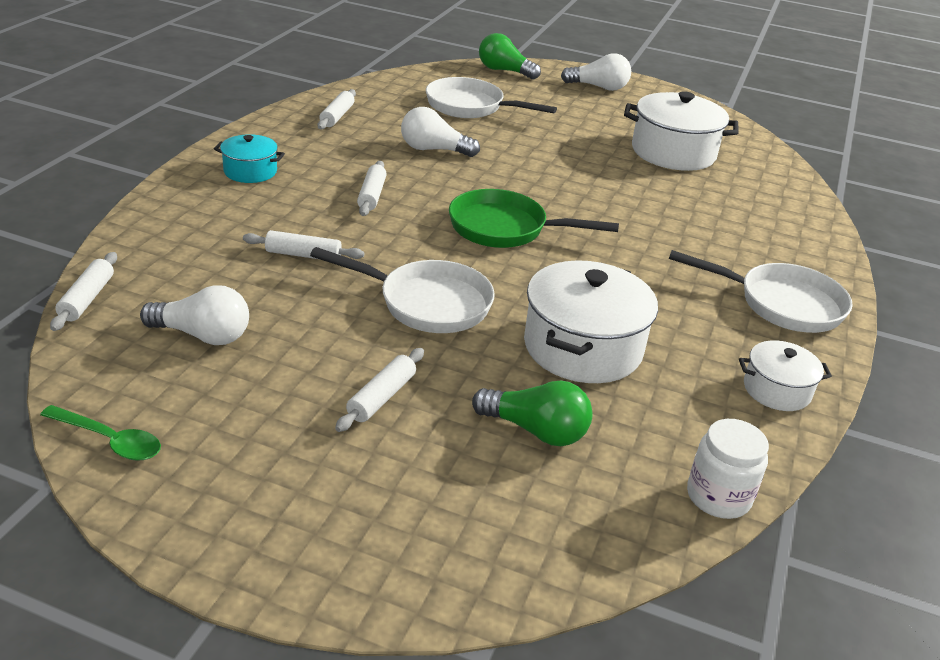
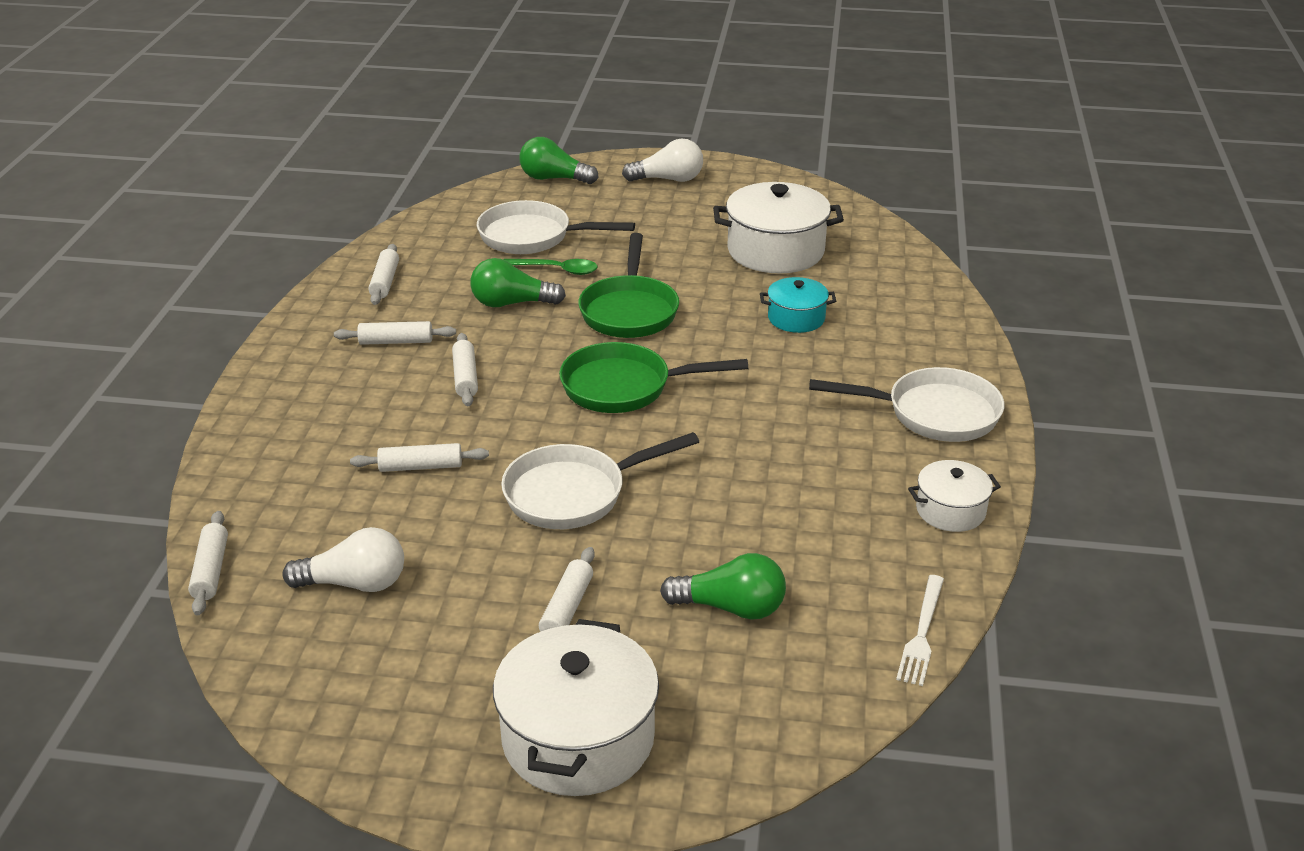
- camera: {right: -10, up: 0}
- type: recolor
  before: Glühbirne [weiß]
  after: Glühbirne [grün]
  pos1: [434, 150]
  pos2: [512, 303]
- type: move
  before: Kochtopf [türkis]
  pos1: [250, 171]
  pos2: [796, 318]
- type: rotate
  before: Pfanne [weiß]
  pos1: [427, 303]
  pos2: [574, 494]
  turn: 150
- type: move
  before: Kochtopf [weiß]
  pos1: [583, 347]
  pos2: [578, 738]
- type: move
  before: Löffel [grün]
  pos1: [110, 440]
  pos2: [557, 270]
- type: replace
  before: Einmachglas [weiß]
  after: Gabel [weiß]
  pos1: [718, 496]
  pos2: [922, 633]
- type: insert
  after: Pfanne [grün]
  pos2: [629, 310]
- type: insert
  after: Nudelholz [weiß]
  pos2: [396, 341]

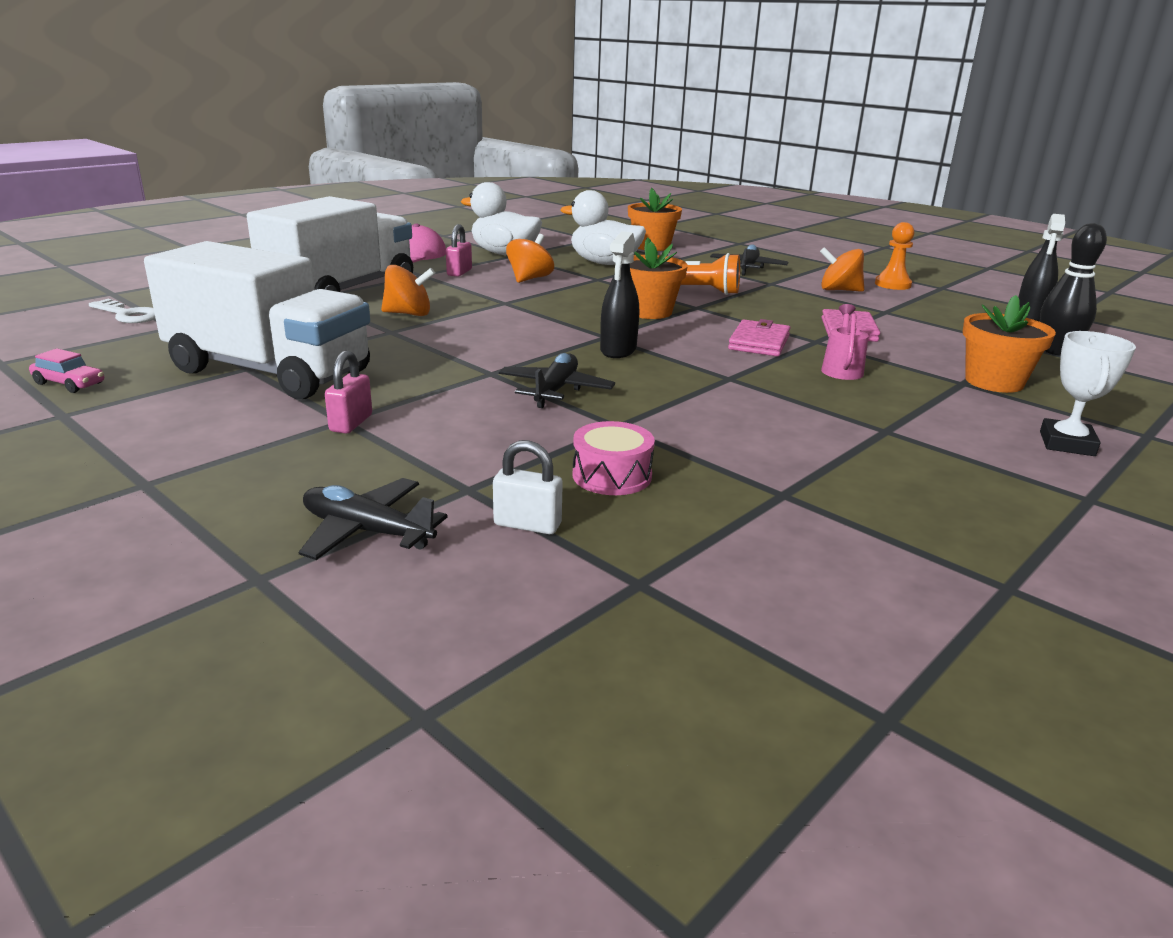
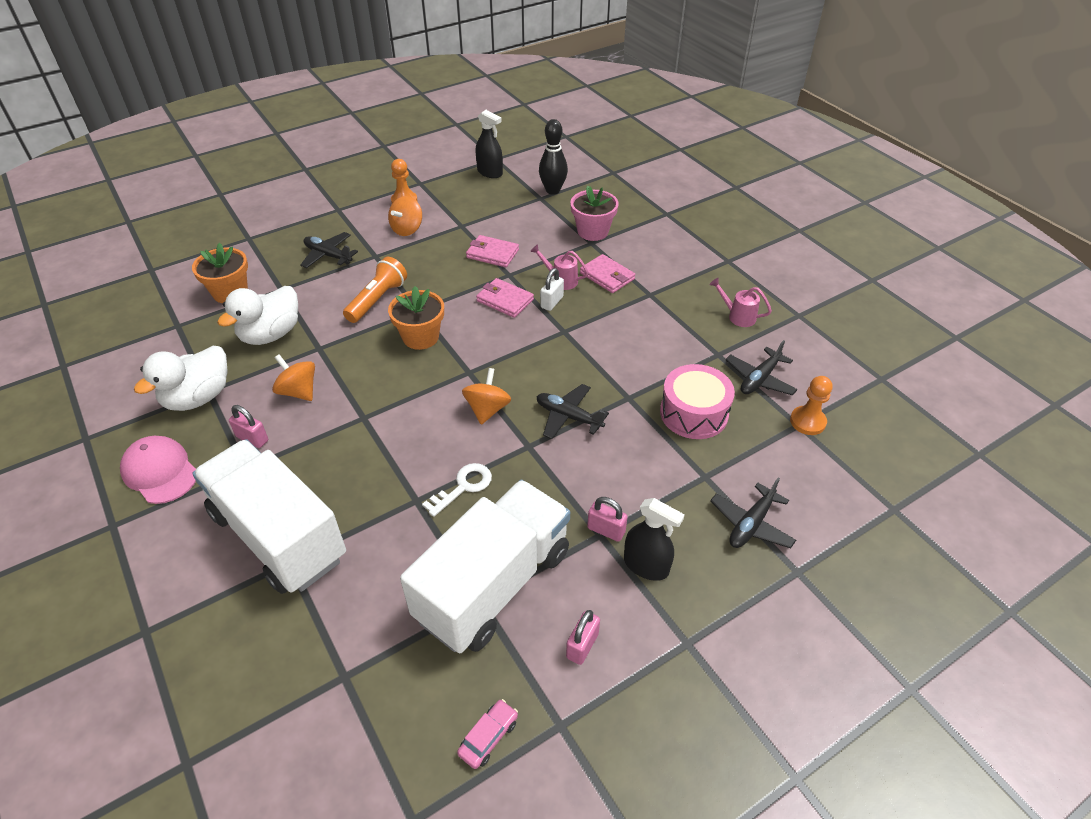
- camera: {right: -75, up: 20}
- type: move
  before: Sprühflasche [schwarz]
  pos1: [618, 350]
  pos2: [646, 565]
- type: move
  before: Kreisel [orange]
  pos1: [408, 314]
  pos2: [487, 409]
- type: recolor
  before: Blumentopf [orange]
  after: Blumentopf [rosa]
  pos1: [994, 382]
  pos2: [592, 231]
- type: move
  before: Schlüssel [weiß]
  pos1: [128, 315]
  pos2: [463, 487]
- type: delete
  before: Pokal [weiß]
  pos1: [1066, 444]
- type: resize
  before: Trommel [rosa]
  pos1: [612, 475]
  pos2: [693, 413]
  scale: 1.54
- type: move
  before: Vorhängeschloss [weiß]
  pos1: [527, 524]
  pos2: [552, 302]
- type: insert
  after: Geldbörse [rosa]
  pos2: [607, 276]
- type: insert
  after: Gießkanne [rosa]
  pos2: [738, 316]
- type: insert
  after: Flugzeug [schwarz]
  pos2: [759, 379]
- type: insert
  after: Bauer [orange]
  pos2: [807, 421]
- type: insert
  after: Vorhängeschloss [rosa]
  pos2: [582, 645]

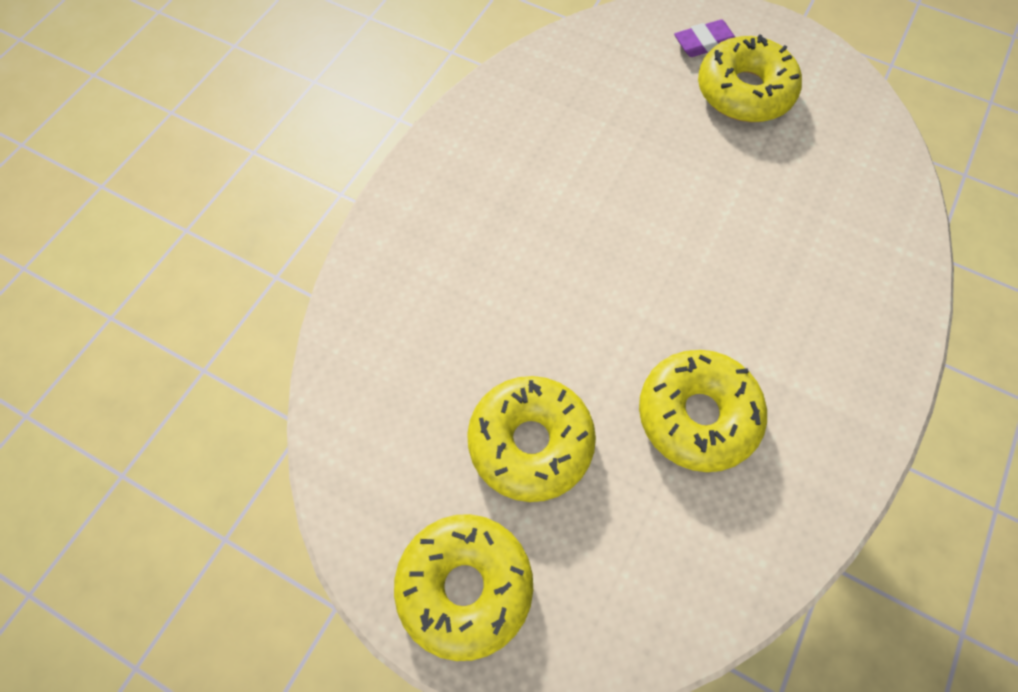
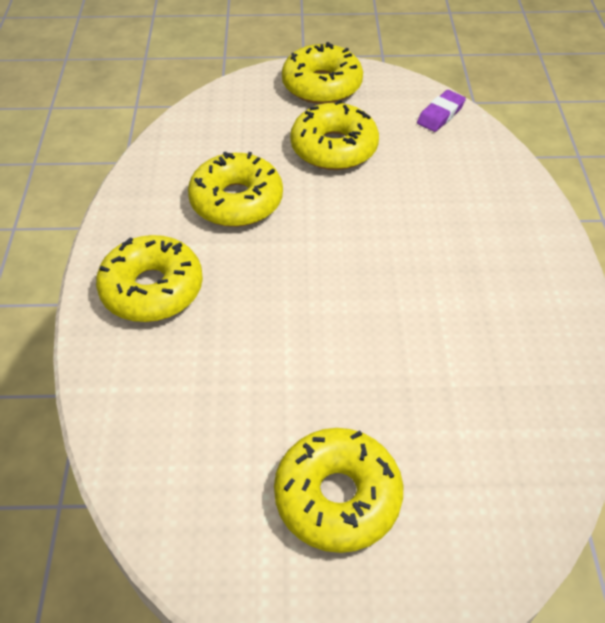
- camera: {right: 150, up: -15}
- type: move
  before: Radiergummi [lila]
  pos1: [704, 43]
  pos2: [440, 115]
- type: insert
  after: Donut [gelb]
  pos2: [152, 289]

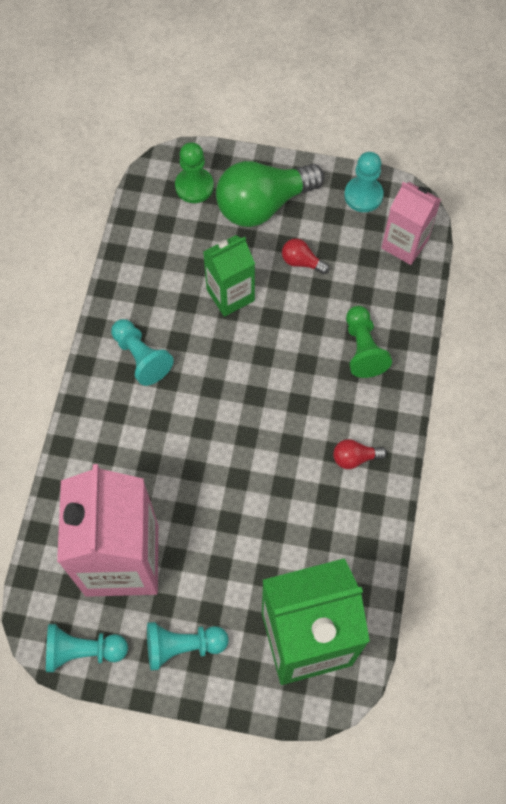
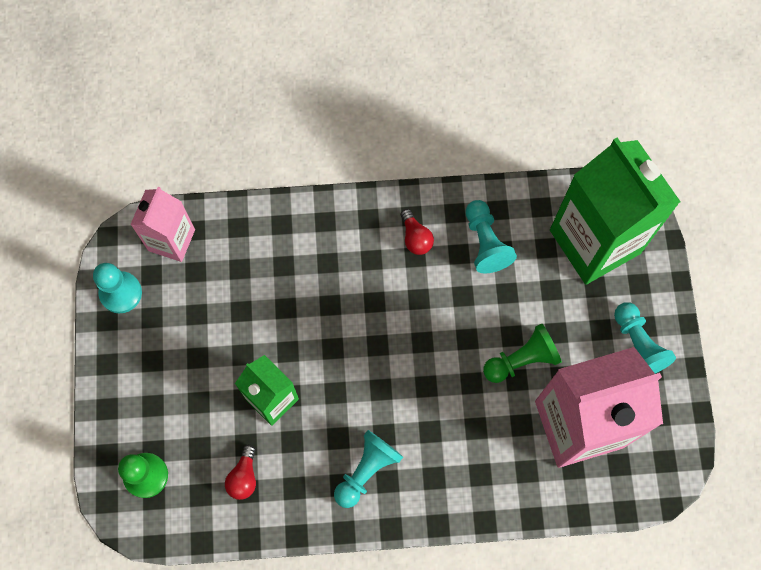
- camera: {right: -105, up: 5}
- type: delete
  before: Glühbirne [grün]
  pos1: [263, 205]
- type: move
  before: Glühbirne [rot]
  pos1: [301, 262]
  pos2: [244, 477]
- type: move
  before: Bauer [grün]
  pos1: [363, 349]
  pos2: [521, 360]
- type: move
  before: Bauer [türkis]
  pos1: [83, 650]
  pos2: [485, 243]

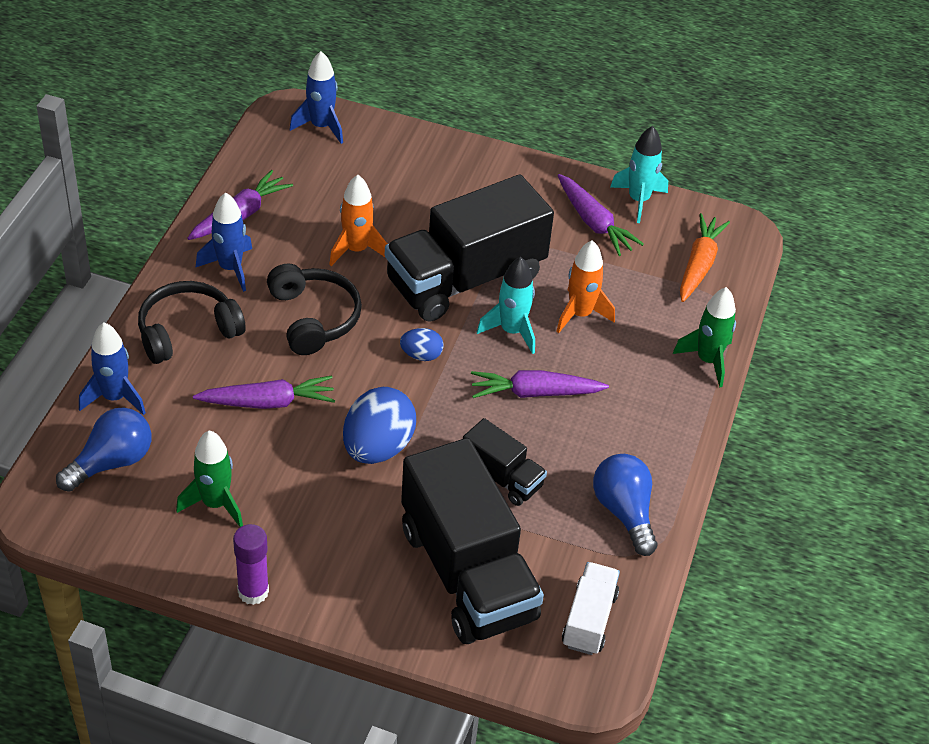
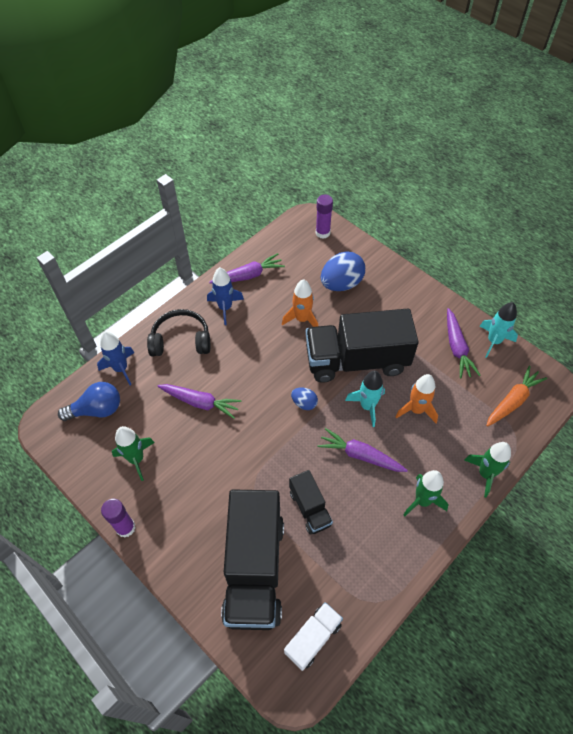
- camera: {right: 30, up: 10}
- type: replace
  before: Rakete [blau]
  after: Klebestift [lila]
  pos1: [321, 126]
  pos2: [322, 233]
- type: delete
  before: Kopfhörer [schwarz]
  pos1: [314, 318]
- type: move
  before: Ei [blau]
  pos1: [378, 447]
  pos2: [341, 284]
- type: delete
  before: Glühbirne [blau]
  pos1: [624, 512]
- type: insert
  after: Rakete [grün]
  pos2: [422, 501]

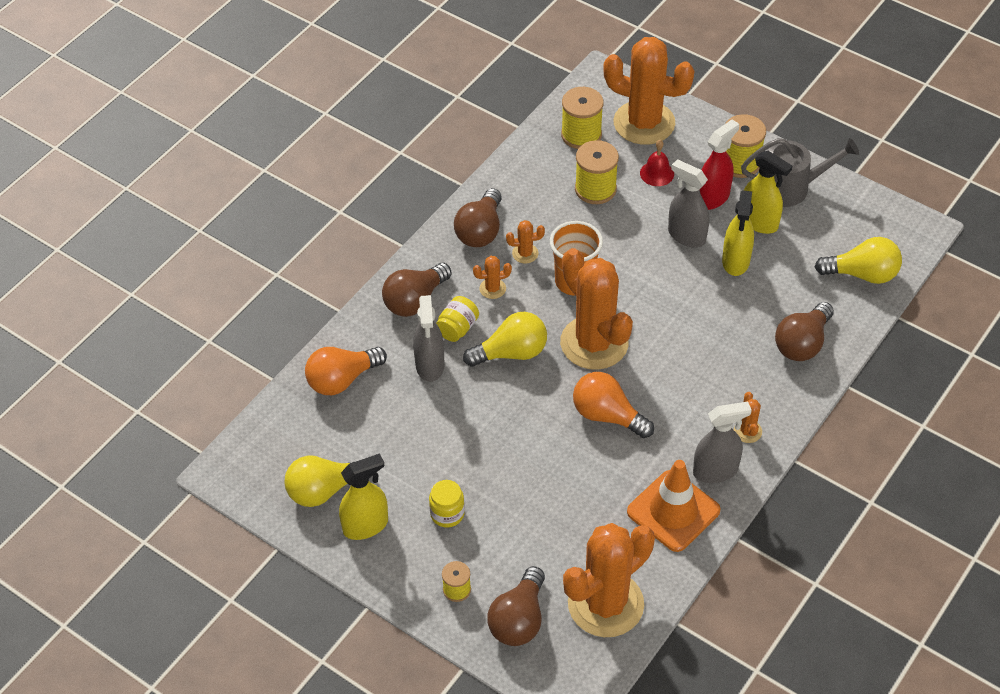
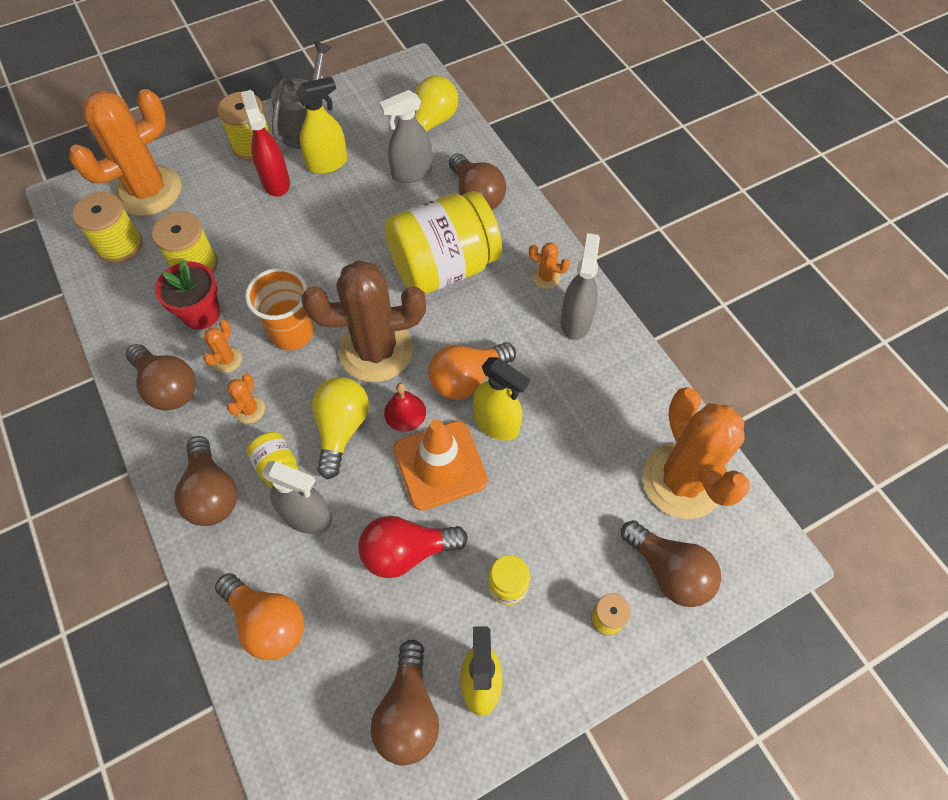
- camera: {right: -65, up: 10}
- type: move
  before: Glocke [rot]
  pos1: [657, 173]
  pos2: [405, 412]
- type: move
  before: Sprühflasche [grau]
  pos1: [686, 236]
  pos2: [411, 173]
- type: move
  before: Sprühflasche [gelb]
  pos1: [735, 261]
  pos2: [496, 423]
- type: recolor
  before: Kaktus [orange]
  after: Kaktus [braun]
  pos1: [594, 343]
  pos2: [376, 350]
- type: rotate
  before: Glühbirne [orange]
  pos1: [342, 380]
  pos2: [267, 622]
  turn: -45
- type: recolor
  before: Glühbirne [gelb]
  after: Glühbirne [braun]
  pos1: [324, 490]
  pos2: [408, 712]
- type: move
  before: Leitkegel [orange]
  pos1: [673, 511]
  pos2: [440, 465]
- type: insert
  after: Einmachglas [gelb]
  pos2: [443, 267]
- type: insert
  after: Blumentopf [rot]
  pos2: [201, 314]
- type: insert
  after: Glühbirne [rot]
  pos2: [407, 552]

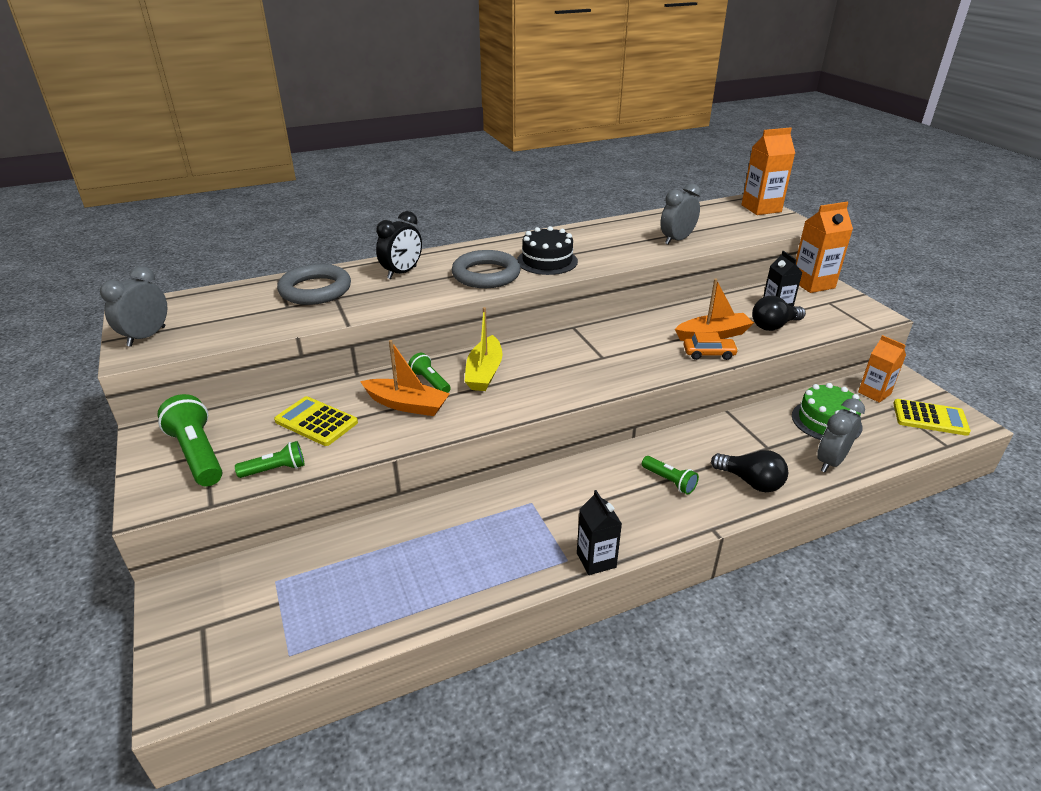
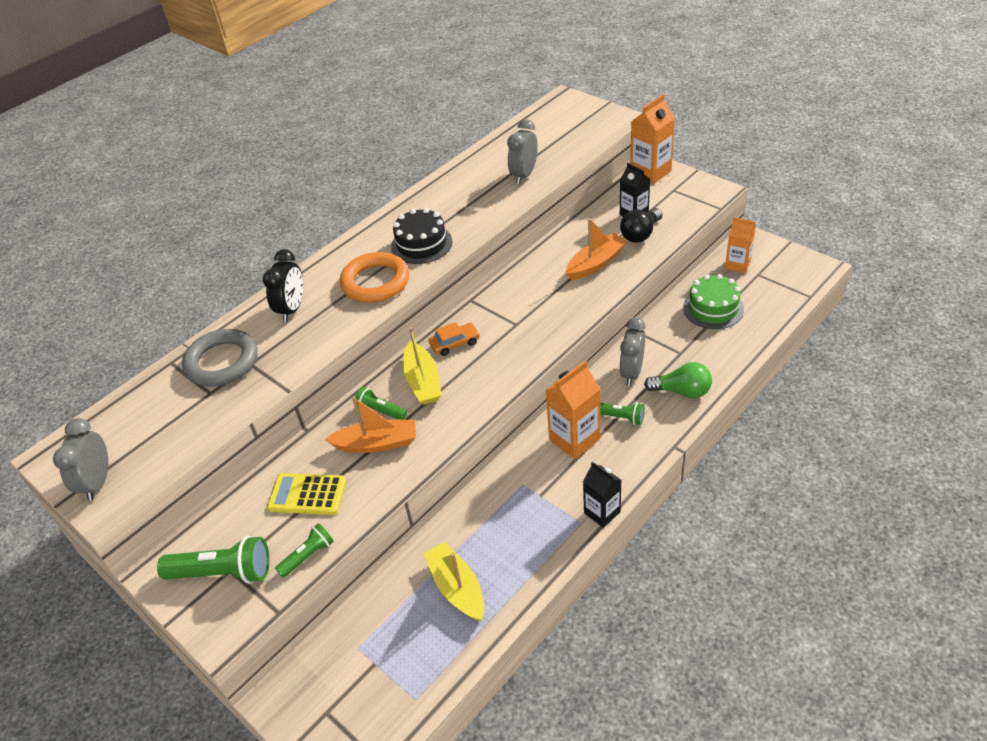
- camera: {right: -20, up: 10}
- type: move
  before: Getränkekarton [orange]
  pos1: [761, 208]
  pos2: [574, 439]
- type: recolor
  before: Ring [grau]
  after: Ring [orange]
  pos1: [486, 275]
  pos2: [375, 282]
- type: move
  before: Auto [orange]
  pos1: [709, 353]
  pos2: [455, 343]
- type: rotate
  before: Taschenlampe [grün]
  pos1: [197, 454]
  pos2: [223, 572]
  turn: 150
- type: move
  before: Wecker [grau]
  pos1: [830, 461]
  pos2: [631, 372]
- type: delete
  before: Taschenrechner [gelb]
  pos1: [930, 418]
- type: recolor
  before: Glühbirne [schwarz]
  after: Glühbirne [grün]
  pos1: [750, 482]
  pos2: [682, 391]
- type: insert
  after: Boot [gelb]
  pos2: [457, 588]

